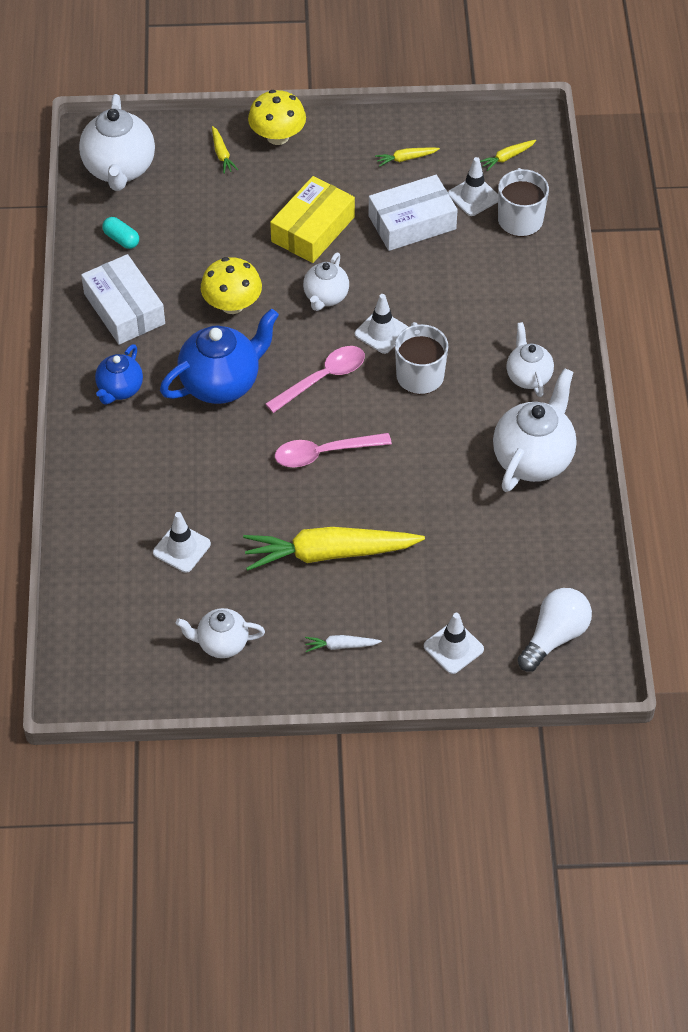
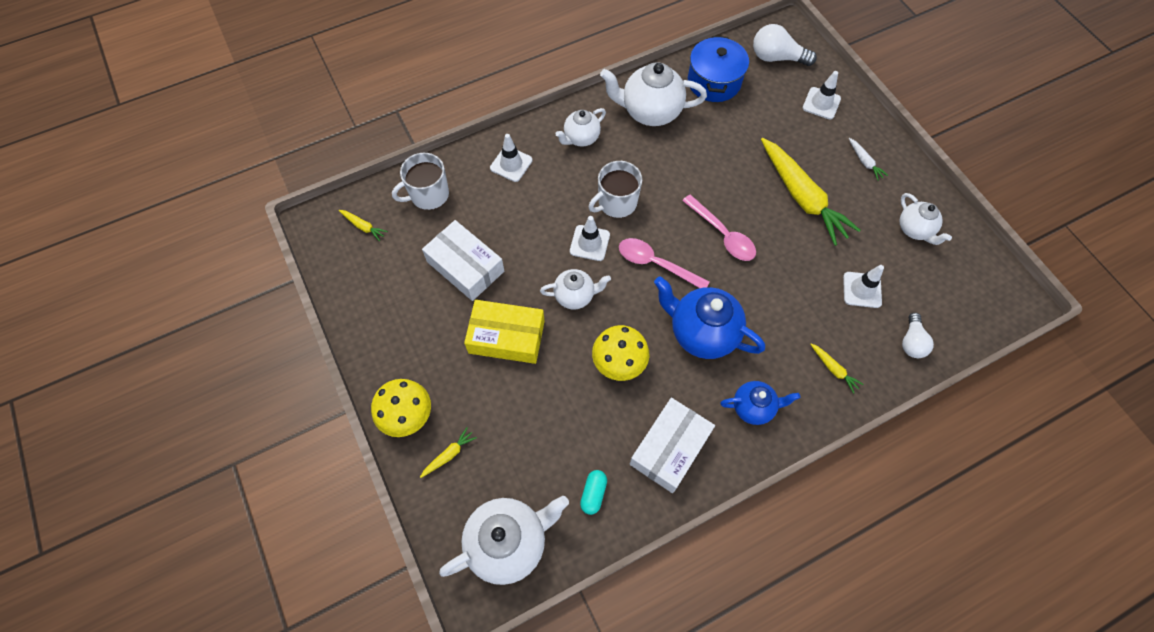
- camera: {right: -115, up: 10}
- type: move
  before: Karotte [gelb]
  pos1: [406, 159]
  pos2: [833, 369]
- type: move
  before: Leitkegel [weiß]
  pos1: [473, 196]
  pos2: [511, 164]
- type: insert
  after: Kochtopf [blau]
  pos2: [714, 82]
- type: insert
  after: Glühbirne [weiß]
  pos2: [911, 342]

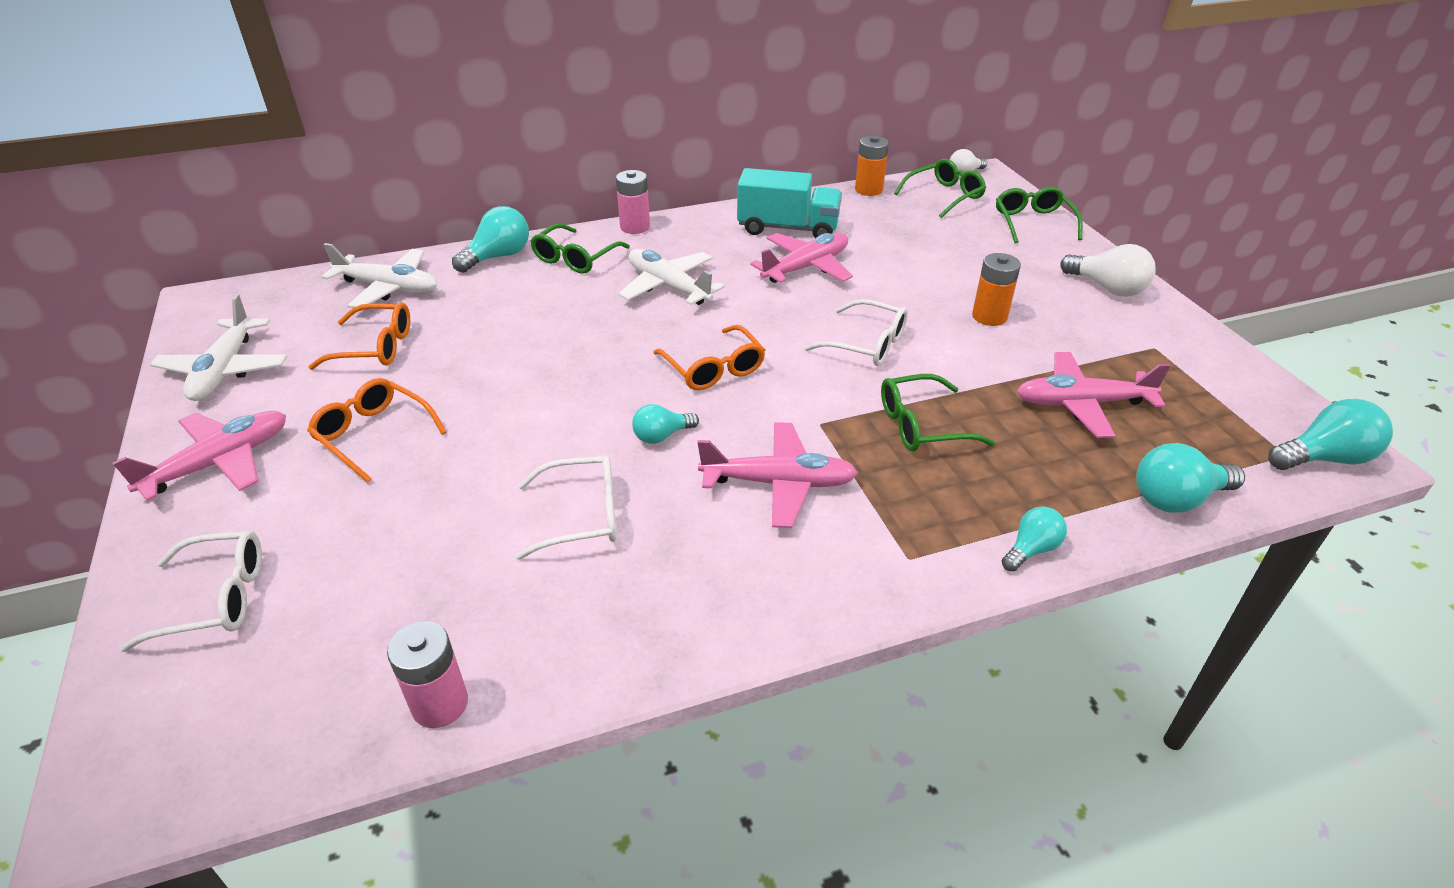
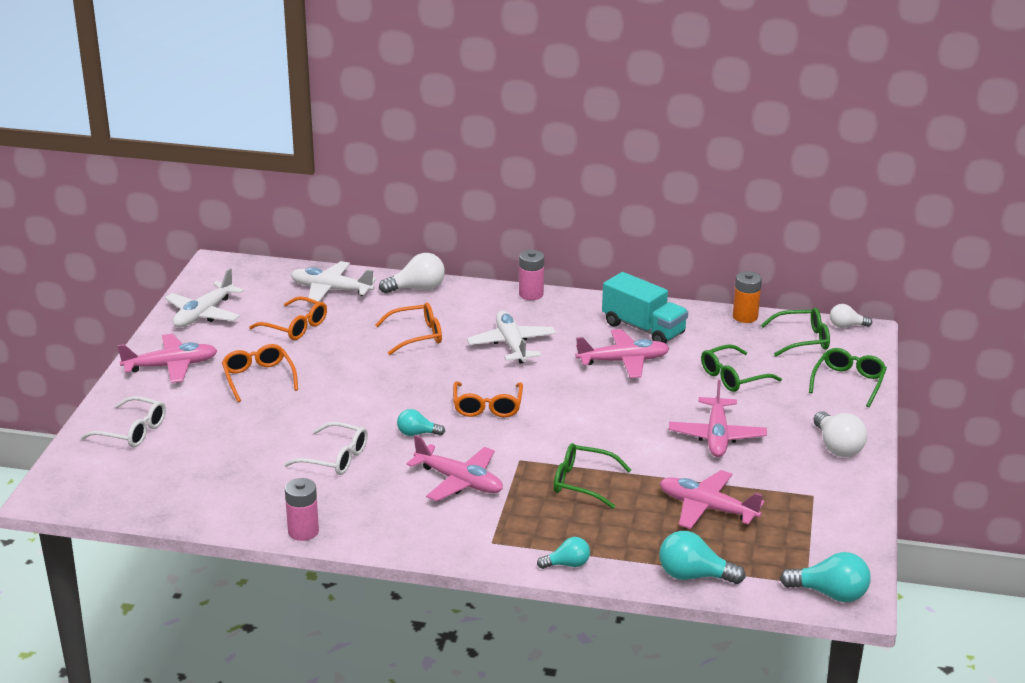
- camera: {right: 30, up: -10}
- type: recolor
  before: Glühbirne [türkis]
  after: Glühbirne [weiß]
  pos1: [498, 256]
  pos2: [417, 289]
- type: move
  before: Brille [grün]
  pos1: [575, 258]
  pos2: [733, 377]
- type: rotate
  before: Flugzeug [weiß]
  pos1: [388, 288]
  pos2: [331, 290]
  turn: 150
- type: replace
  before: Batterie [orange]
  after: Flugzeug [rosa]
  pos1: [989, 316]
  pos2: [717, 436]
- type: delete
  before: Brille [weiß]
  pos1: [866, 344]
- type: move
  before: Batterie [rosa]
  pos1: [440, 704]
  pos2: [303, 531]
- type: insert
  after: Brille [orange]
  pos2: [416, 336]

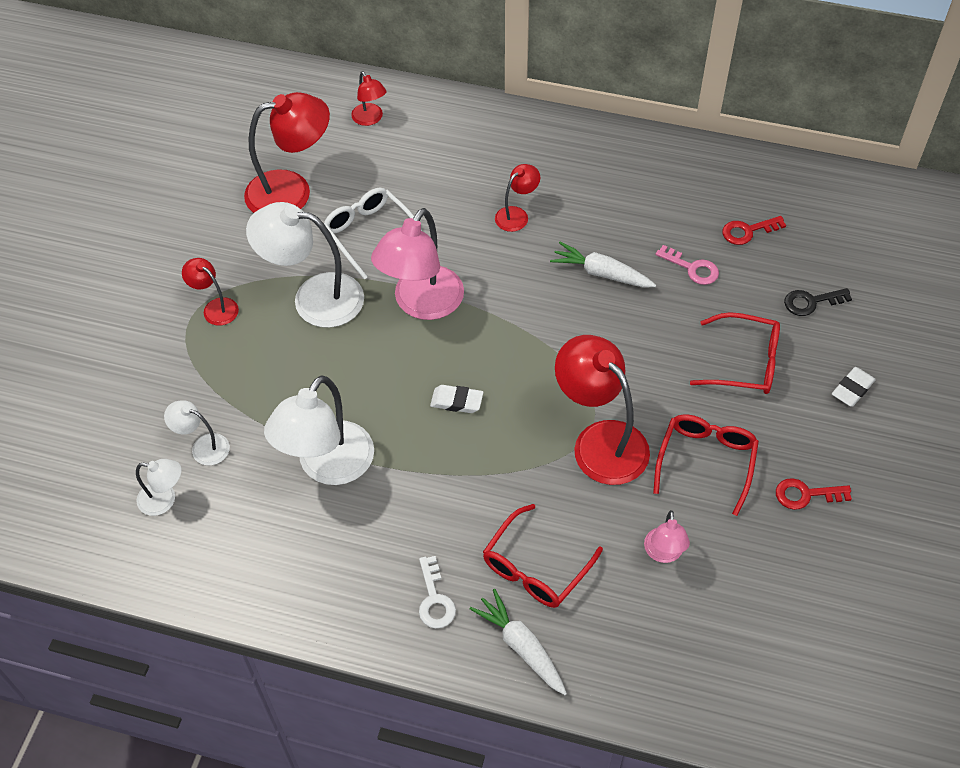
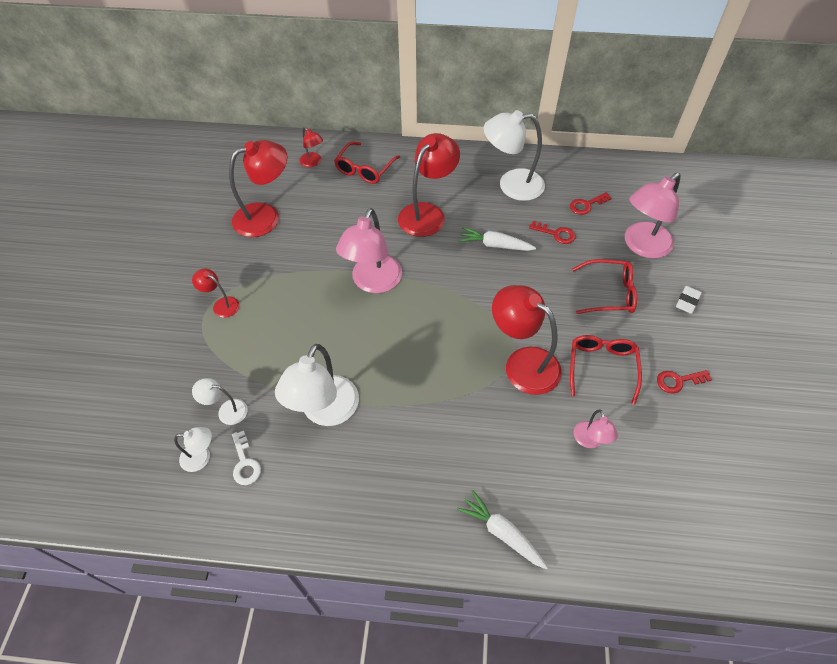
- camera: {right: -10, up: 0}
- type: resize
  before: Lampe [rot]
  pos1: [516, 215]
  pos2: [427, 213]
  scale: 1.99
- type: delete
  before: Brille [weiß]
  pos1: [369, 234]
- type: move
  before: Lampe [weiß]
  pos1: [314, 298]
  pos2: [511, 185]
- type: recolor
  before: Schlüssel [rosa]
  after: Schlüssel [rot]
  pos1: [692, 268]
  pos2: [556, 234]
- type: replace
  before: Schlüssel [schwarz]
  after: Lampe [rosa]
  pos1: [811, 302]
  pos2: [642, 246]
- type: delete
  before: Radiergummi [weiß]
  pos1: [457, 401]
- type: move
  before: Brille [rot]
  pos1: [536, 567]
  pos2: [365, 169]
- type: move
  before: Schlüssel [weiß]
  pos1: [435, 599]
  pos2: [245, 463]

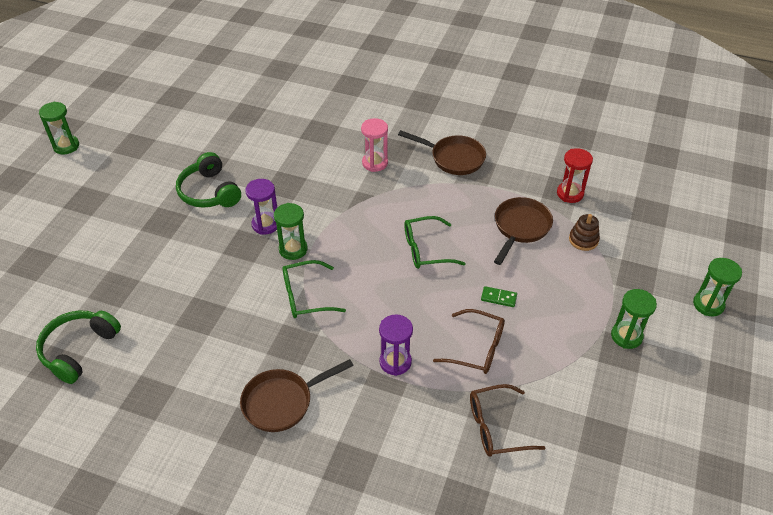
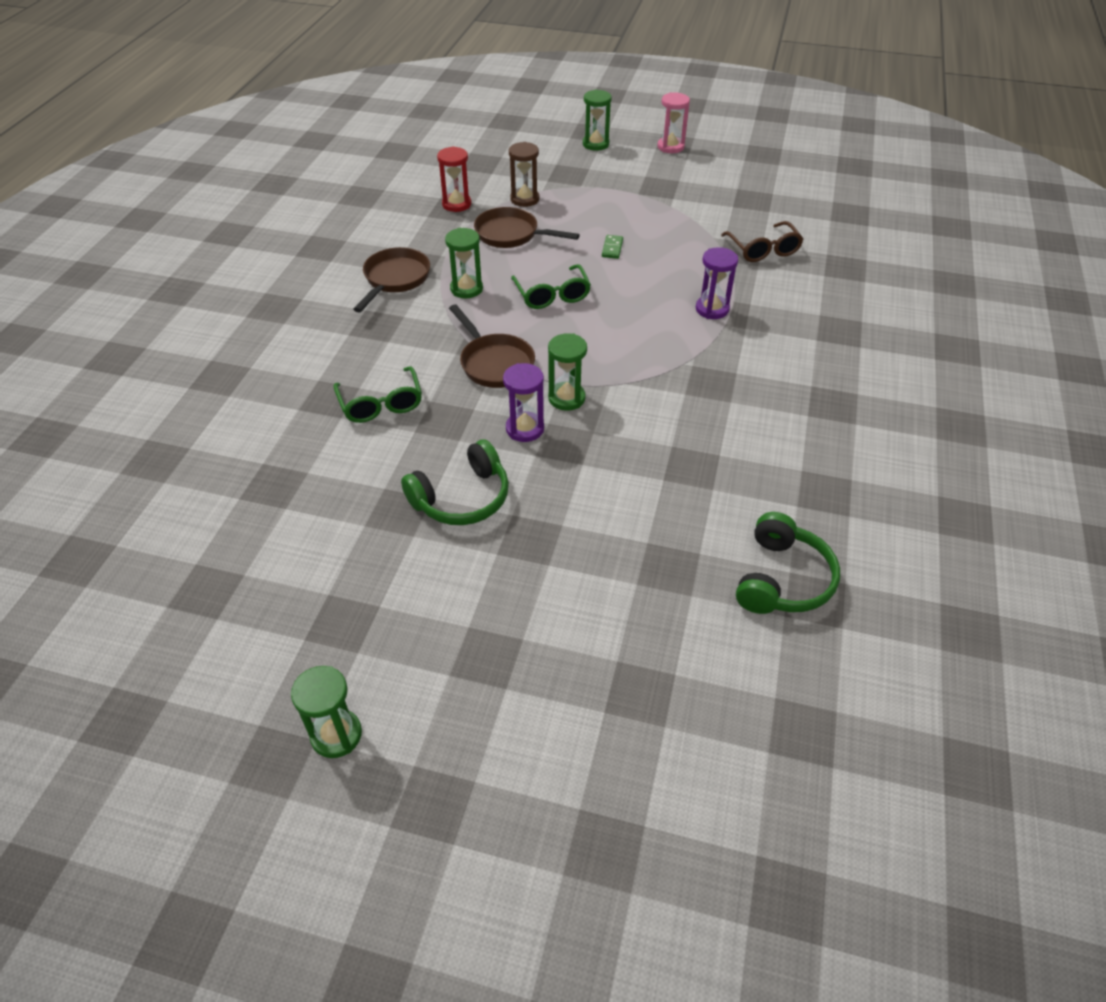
- camera: {right: -95, up: 0}
- type: move
  before: Sanduhr [rosa]
  pos1: [375, 163]
  pos2: [670, 147]
- type: replace
  before: Stapelspielzeug [braun]
  after: Sanduhr [braun]
  pos1: [583, 240]
  pos2: [524, 199]
- type: move
  before: Brille [grün]
  pos1: [305, 296]
  pos2: [381, 404]
- type: move
  before: Sanduhr [grün]
  pos1: [626, 336]
  pos2: [466, 289]
- type: delete
  before: Brille [braun]
  pos1: [477, 348]
- type: rotate
  before: Kopfhörer [grün]
  pos1: [79, 350]
  pos2: [782, 579]
  turn: -90
- type: move
  before: Pfanne [braun]
  pos1: [282, 402]
  pos2: [494, 363]

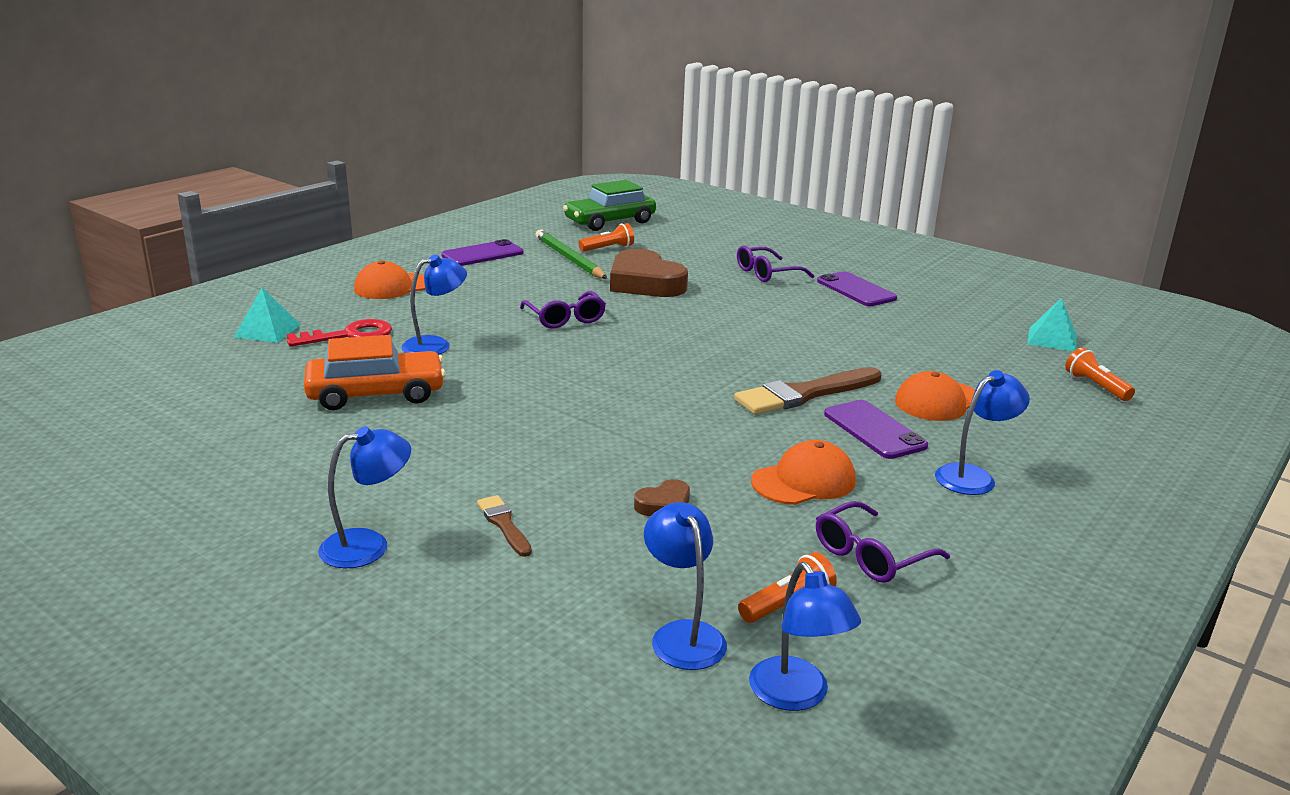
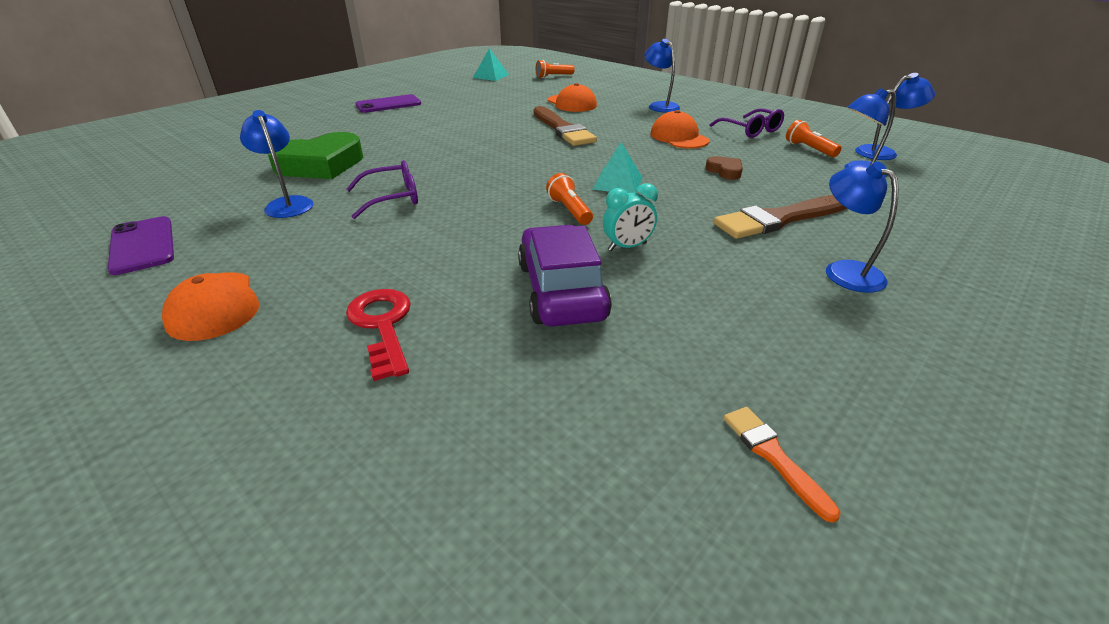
- camera: {right: -85, up: 10}
- type: delete
  before: Auto [grün]
  pos1: [610, 221]
- type: move
  before: Taschenlampe [orange]
  pos1: [608, 248]
  pos2: [569, 210]
- type: delete
  before: Bleistift [grün]
  pos1: [569, 259]
- type: delete
  before: Brille [lila]
  pos1: [767, 273]
- type: recolor
  before: Herz [braun]
  after: Herz [grün]
  pos1: [645, 283]
  pos2: [321, 165]
- type: move
  before: Lampe [blau]
  pos1: [435, 345]
  pos2: [287, 203]
- type: move
  before: Pyramide [türkis]
  pos1: [267, 330]
  pos2: [618, 183]
- type: recolor
  before: Auto [orange]
  after: Auto [lila]
  pos1: [376, 394]
  pos2: [561, 290]
- type: delete
  before: Handy [lila]
  pos1: [874, 430]
- type: resize
  before: Pinsel [braun]
  pos1: [504, 524]
  pos2: [779, 219]
  scale: 1.98
- type: insert
  after: Wecker [türkis]
  pos2: [627, 247]
- type: insert
  after: Pinsel [orange]
  pos2: [773, 456]

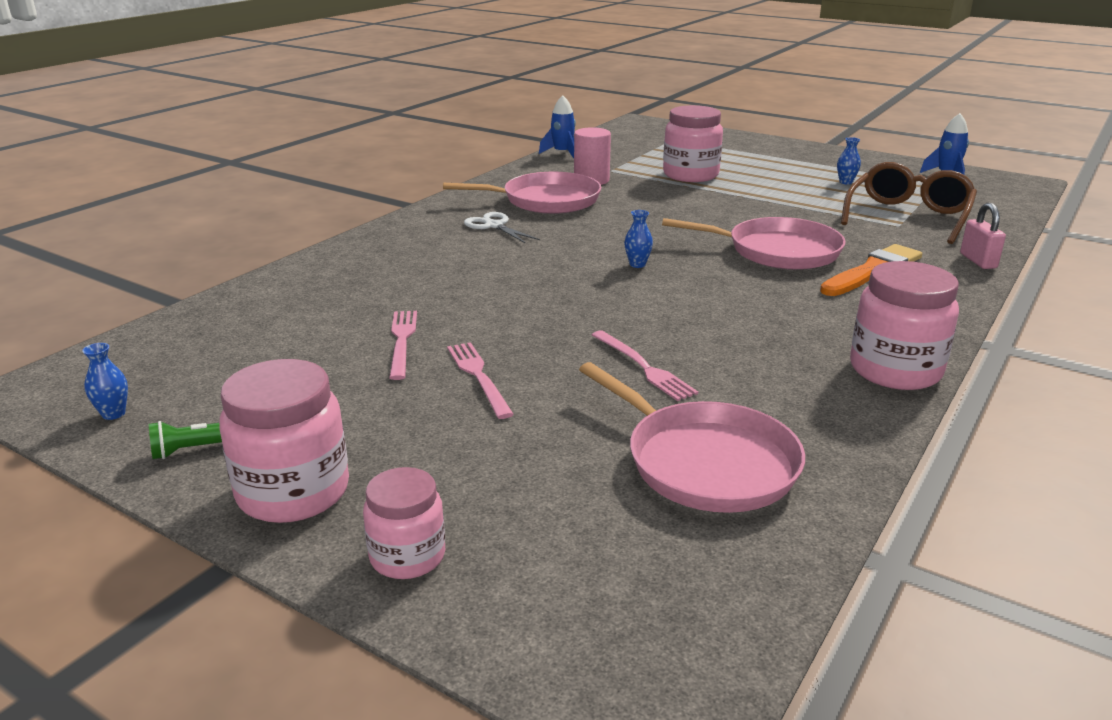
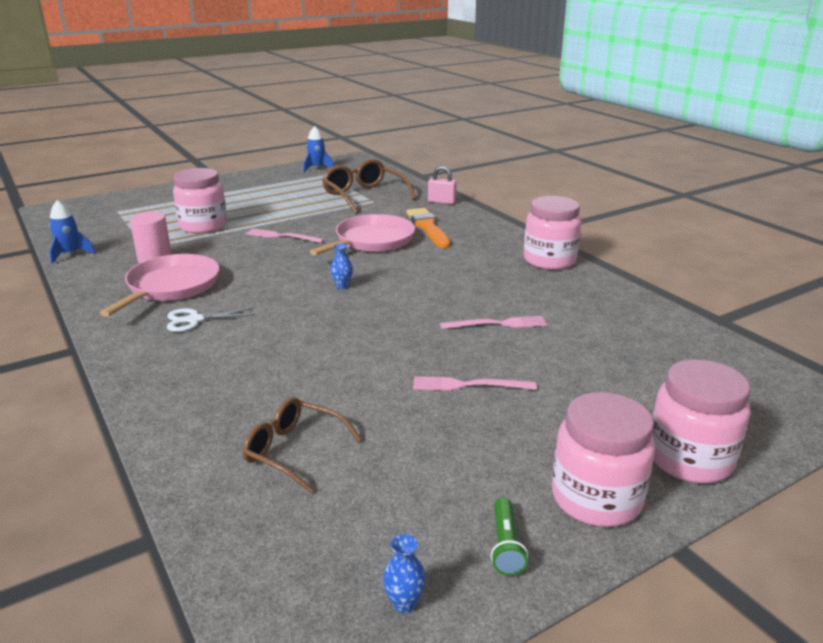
- camera: {right: -65, up: 0}
- type: delete
  before: Vase [blau]
  pos1: [845, 182]
- type: move
  before: Gabel [rosa]
  pos1: [402, 341]
  pos2: [282, 236]
- type: delete
  before: Pfanne [rosa]
  pos1: [704, 462]
- type: resize
  before: Einmachglas [rosa]
  pos1: [407, 556]
  pos2: [689, 459]
  scale: 1.61
- type: insert
  after: Brille [braun]
  pos2: [293, 451]

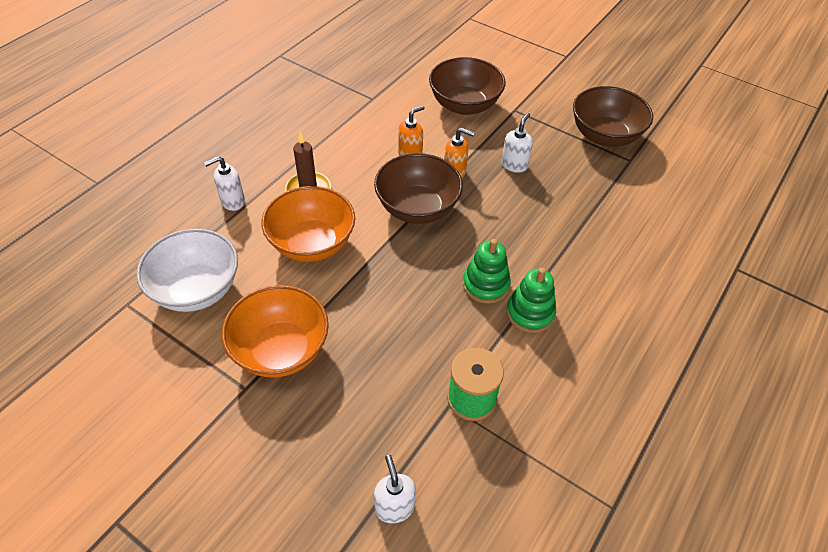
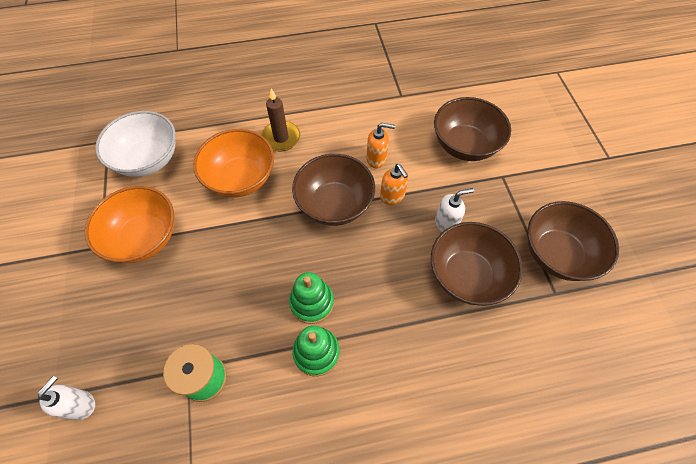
- camera: {right: 45, up: 10}
- type: delete
  before: Seifenspender [weiß]
  pos1: [232, 201]
- type: insert
  after: Schüssel [braun]
  pos2: [467, 275]

